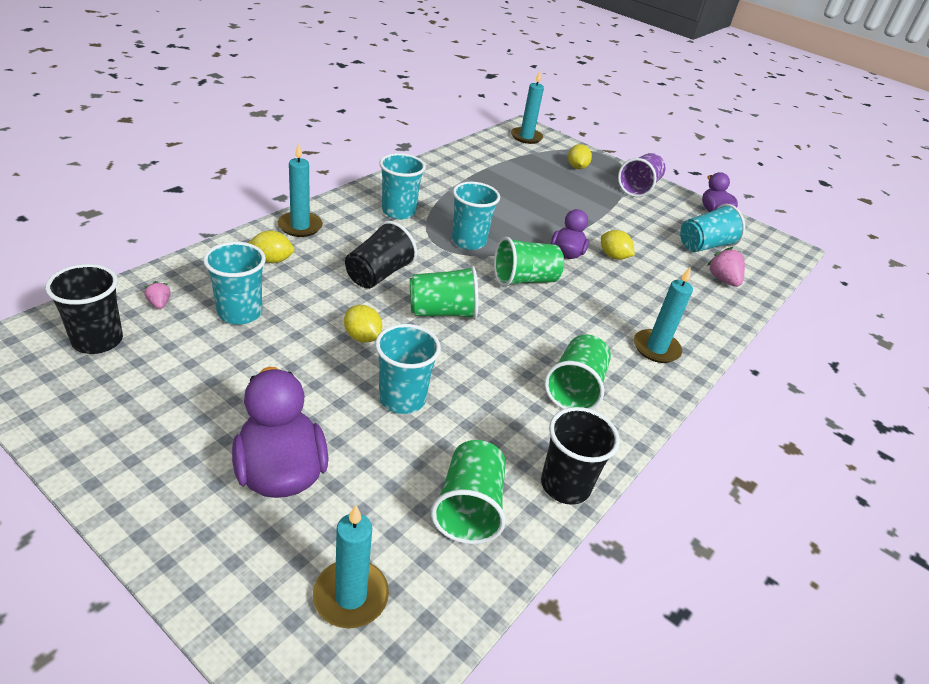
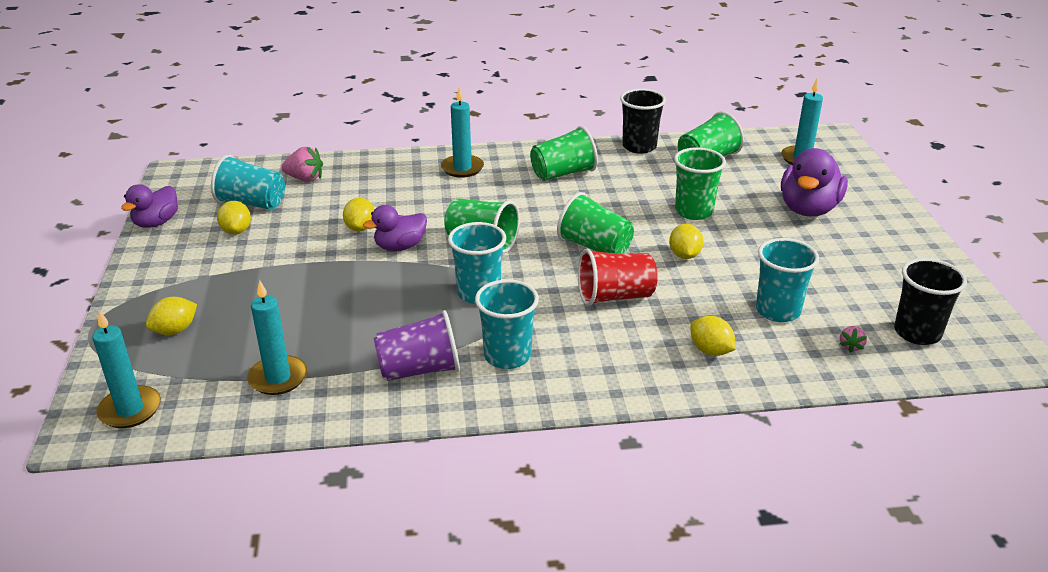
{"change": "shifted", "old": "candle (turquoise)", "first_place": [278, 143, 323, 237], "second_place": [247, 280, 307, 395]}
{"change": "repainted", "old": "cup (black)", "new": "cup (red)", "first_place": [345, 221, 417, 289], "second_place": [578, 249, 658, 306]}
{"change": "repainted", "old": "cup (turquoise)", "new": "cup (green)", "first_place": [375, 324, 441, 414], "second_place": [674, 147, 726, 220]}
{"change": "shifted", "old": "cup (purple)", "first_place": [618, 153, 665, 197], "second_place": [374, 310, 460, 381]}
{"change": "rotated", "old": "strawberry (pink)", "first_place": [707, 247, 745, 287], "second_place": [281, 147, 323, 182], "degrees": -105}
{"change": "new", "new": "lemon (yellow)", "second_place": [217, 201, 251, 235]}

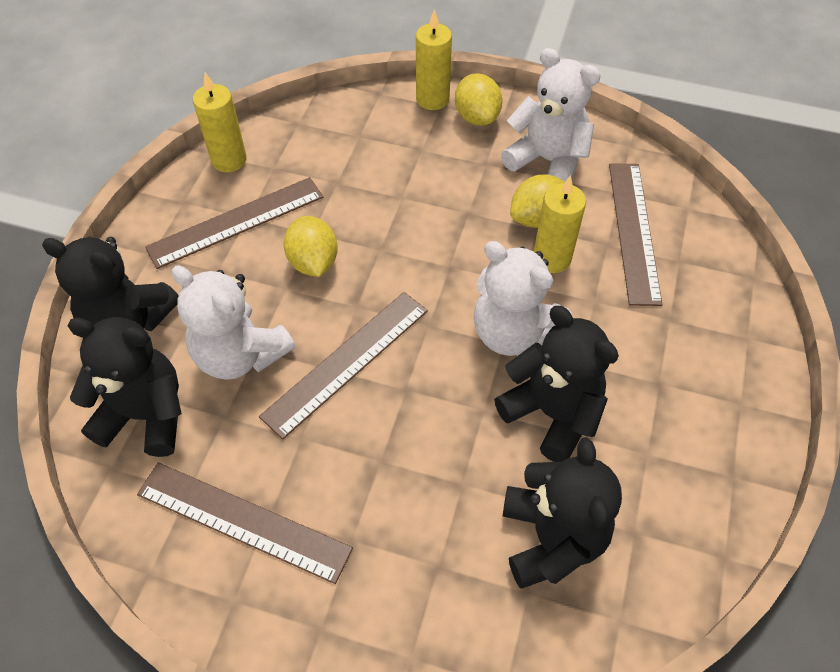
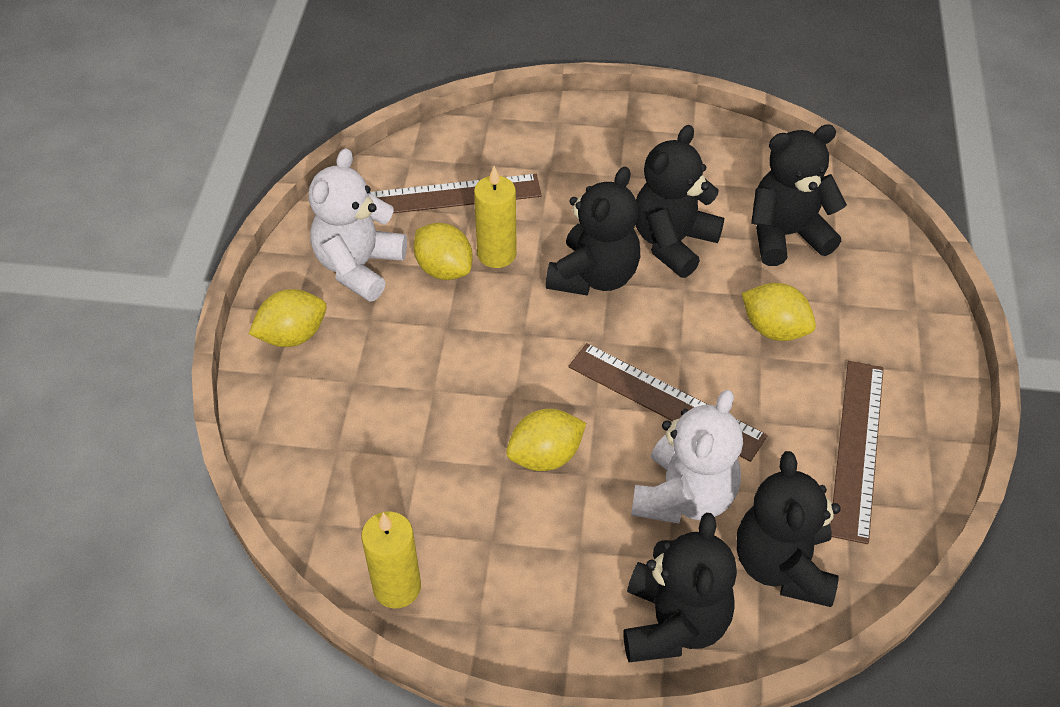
{"change": "gone", "old": "ruler (brown)", "first_place": [145, 177, 323, 269]}
{"change": "gone", "old": "candle (yellow)", "first_place": [416, 10, 452, 110]}
{"change": "repainted", "old": "teddy bear (white)", "new": "teddy bear (black)", "first_place": [474, 241, 572, 356], "second_place": [546, 167, 640, 296]}
{"change": "new", "new": "lemon (yellow)", "second_place": [742, 283, 816, 341]}

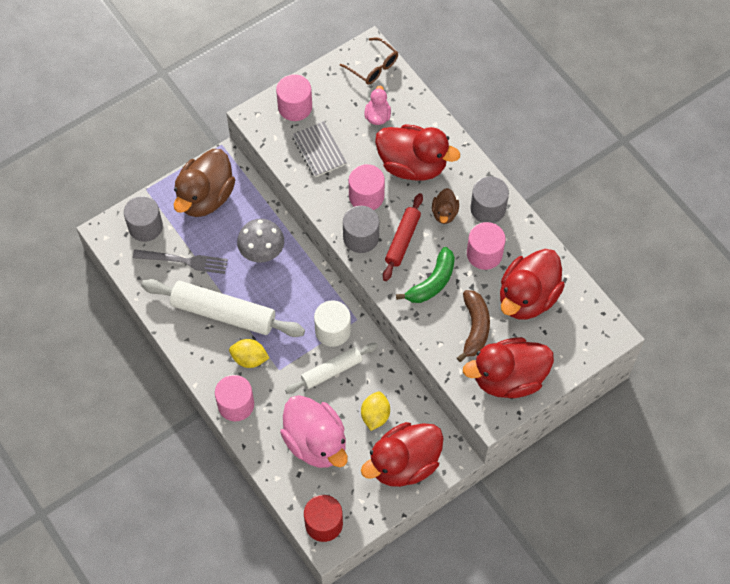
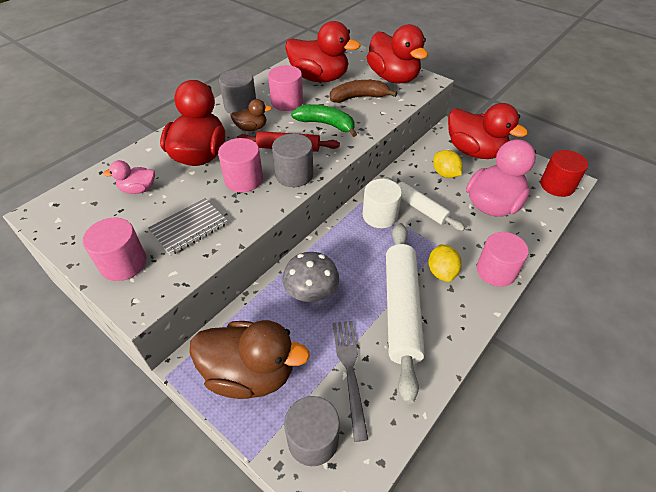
{"change": "gone", "old": "glasses (brown)", "first_place": [340, 38, 398, 85]}
{"change": "rotated", "old": "lemon (yellow)", "first_place": [361, 391, 390, 431], "second_place": [433, 150, 463, 178], "degrees": 60}

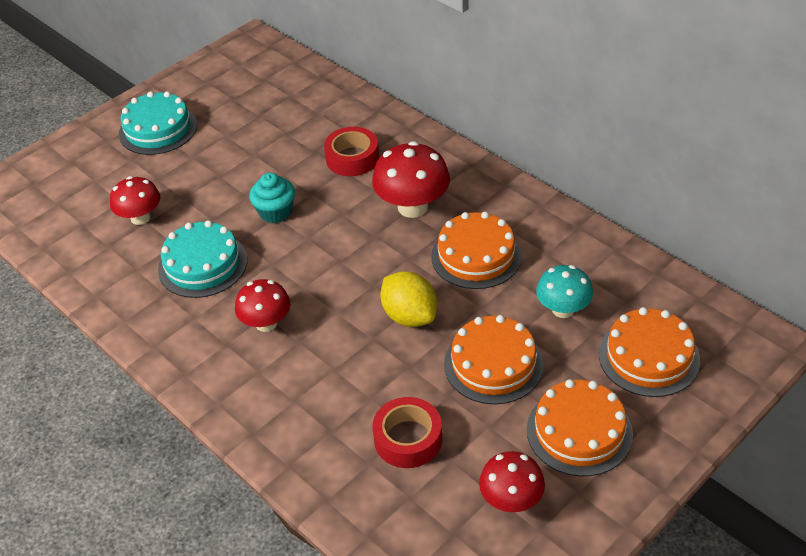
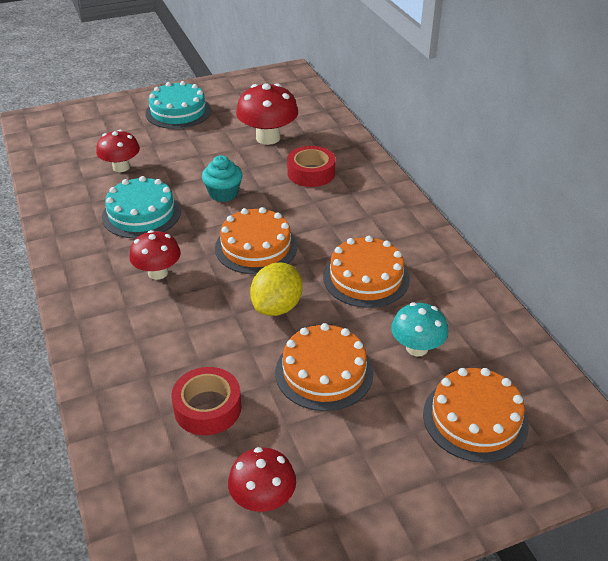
{"change": "shifted", "old": "mushroom (red)", "first_place": [372, 141, 450, 218], "second_place": [236, 83, 298, 145]}
{"change": "rotated", "old": "lemon (yellow)", "first_place": [380, 271, 437, 327], "second_place": [250, 263, 303, 316], "degrees": 45}
{"change": "shifted", "old": "cake (orange)", "first_place": [527, 379, 633, 476], "second_place": [215, 207, 297, 274]}

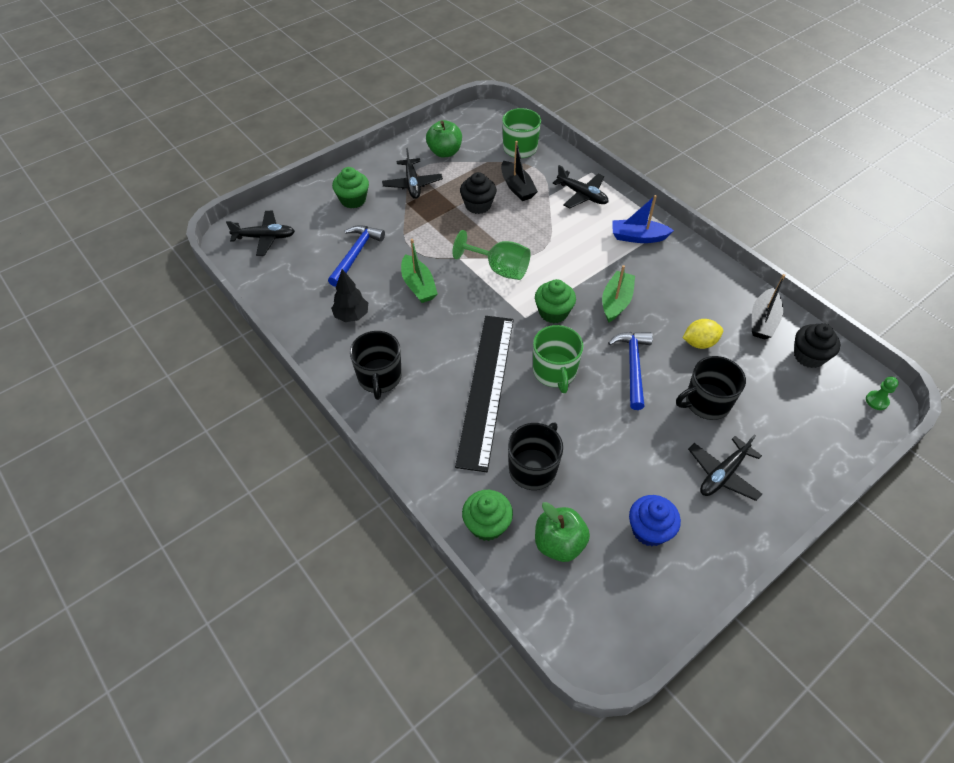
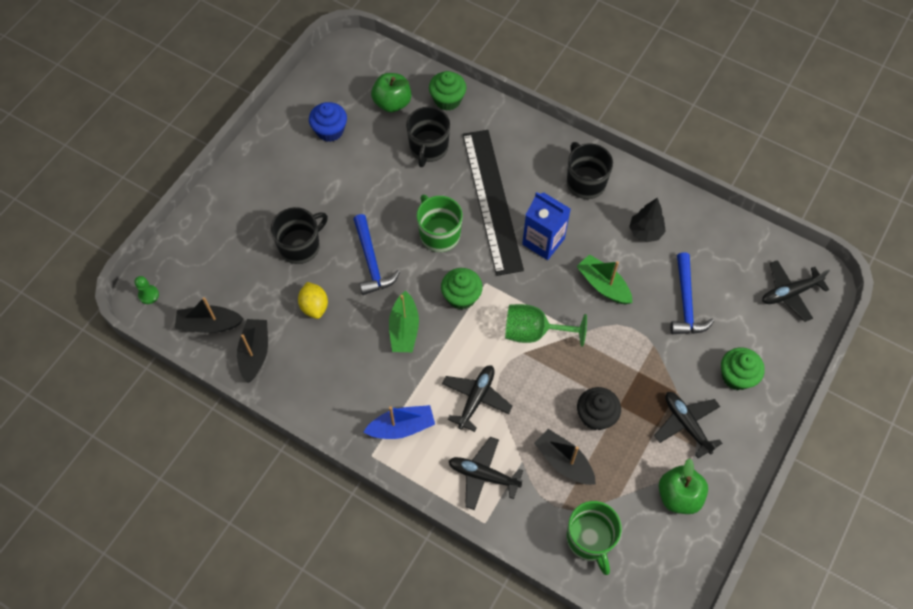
{"change": "rotated", "old": "lemon (yellow)", "first_place": [683, 319, 723, 349], "second_place": [298, 282, 328, 319], "degrees": -75}
{"change": "shifted", "old": "plane (black)", "first_place": [688, 434, 762, 501], "second_place": [442, 365, 513, 432]}
{"change": "swapped", "old": "cupcake (black)", "new": "boat (black)", "first_place": [794, 323, 840, 368], "second_place": [175, 297, 243, 333]}
{"change": "new", "new": "carton (blue)", "second_place": [522, 192, 571, 260]}

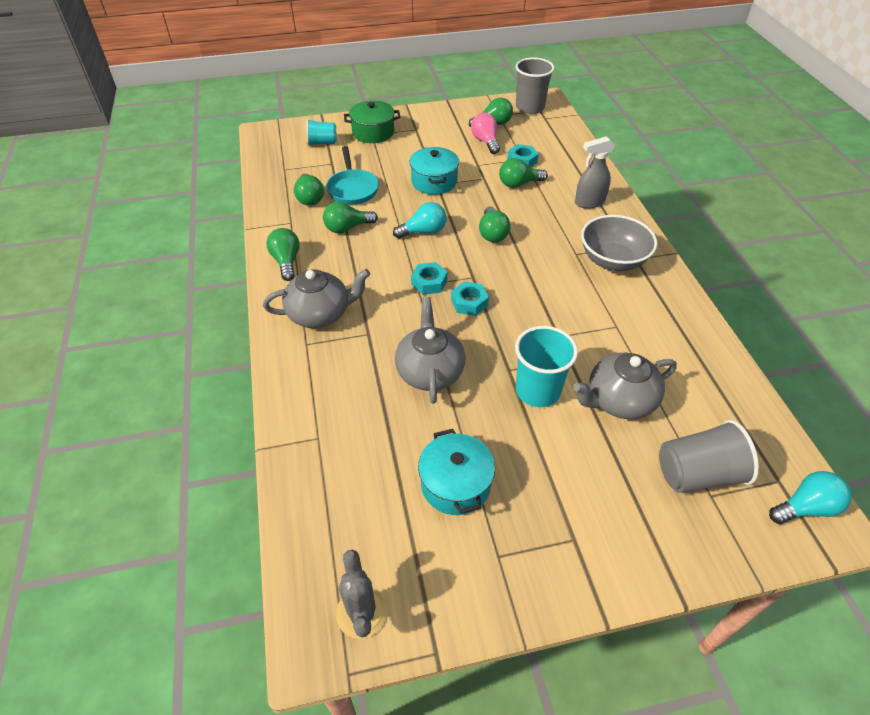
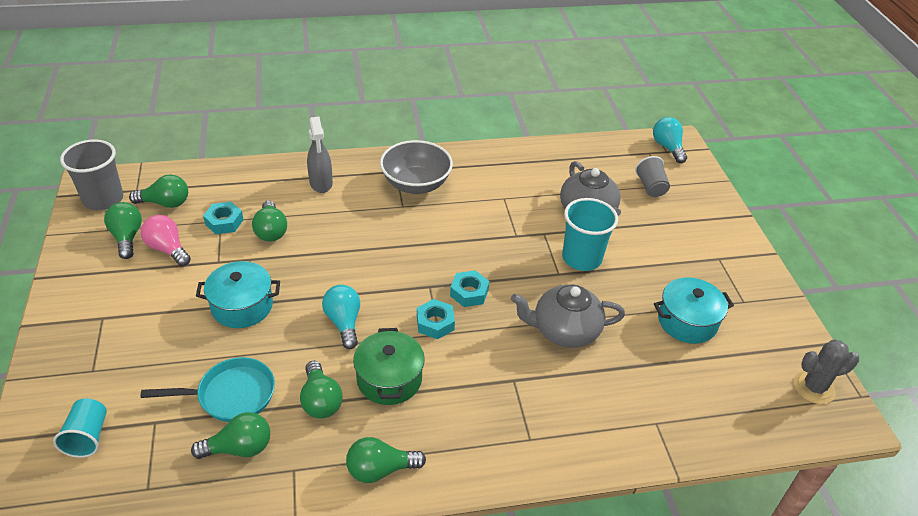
{"change": "gone", "old": "teapot (grey)", "first_place": [263, 269, 370, 328]}
{"change": "shifted", "old": "pot (green)", "first_place": [344, 101, 400, 143], "second_place": [353, 328, 425, 405]}
{"change": "rotated", "old": "light bulb (pink)", "first_place": [471, 113, 500, 154], "second_place": [141, 215, 191, 266], "degrees": 60}
{"change": "shifted", "old": "light bulb (green)", "first_place": [479, 206, 511, 242], "second_place": [129, 174, 188, 208]}
{"change": "scaled", "old": "cup (grey)", "first_place": [659, 420, 759, 493], "second_place": [635, 156, 670, 197], "factor": 0.63}

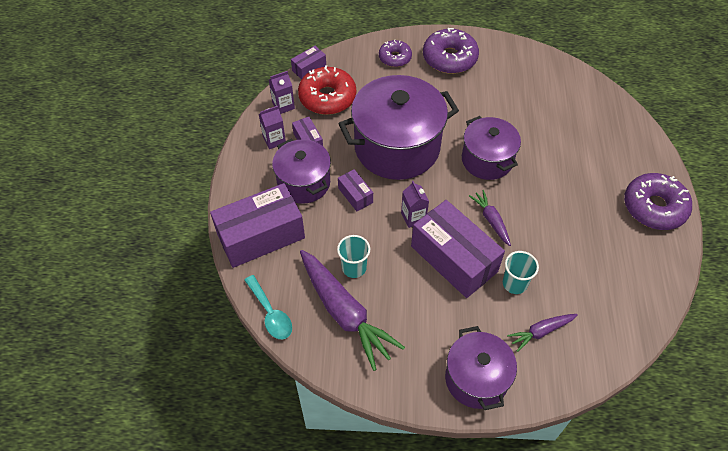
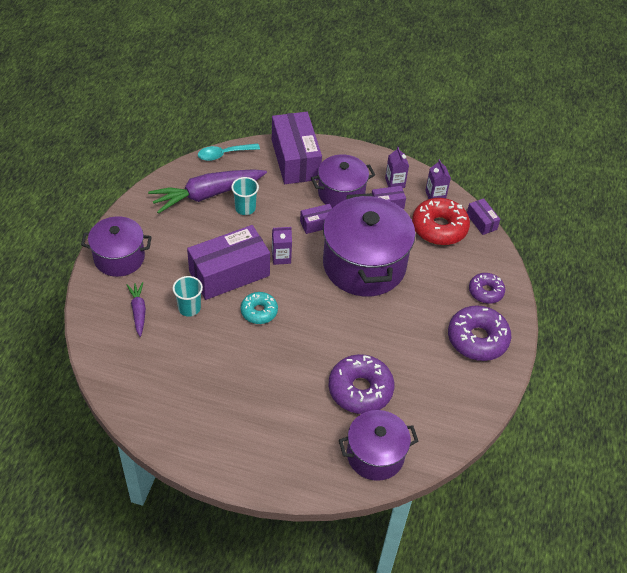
{"change": "shifted", "old": "pot (purple)", "first_place": [462, 116, 521, 180], "second_place": [339, 410, 418, 481]}
{"change": "swapped", "old": "carrot (purple)", "new": "donut (turquoise)", "first_place": [469, 190, 511, 246], "second_place": [241, 292, 278, 324]}
{"change": "shifted", "old": "donut (purple)", "first_place": [624, 173, 692, 230], "second_place": [329, 354, 394, 414]}

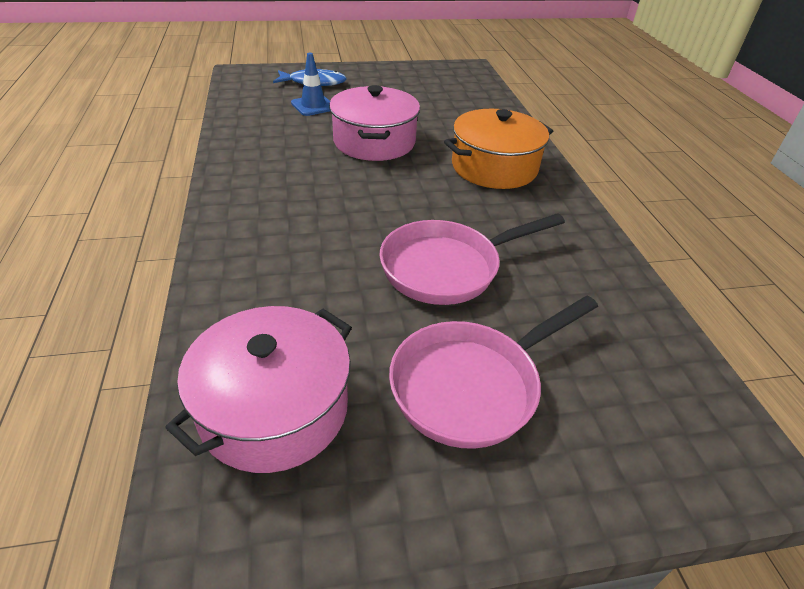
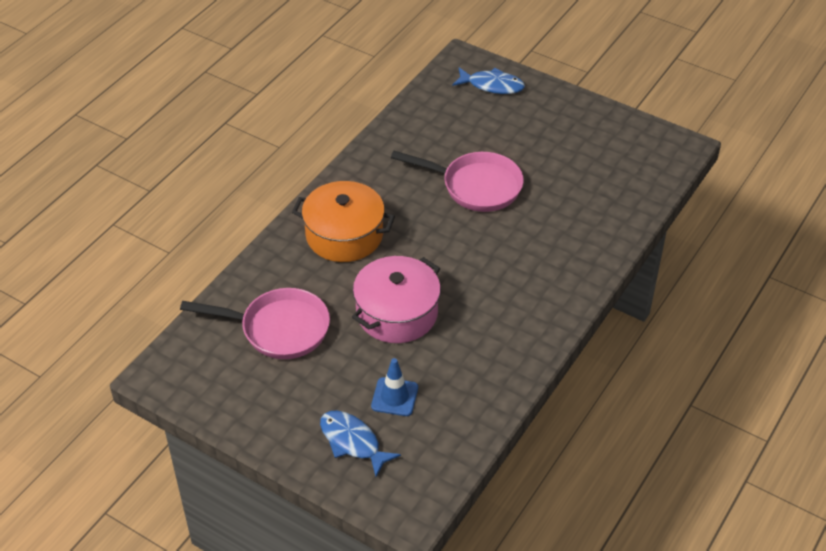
{"change": "gone", "old": "pot (pink)", "first_place": [165, 306, 352, 473]}
{"change": "shifted", "old": "pan (pink)", "first_place": [389, 296, 598, 449], "second_place": [180, 288, 330, 359]}
{"change": "new", "new": "fish (blue)", "second_place": [452, 67, 525, 94]}

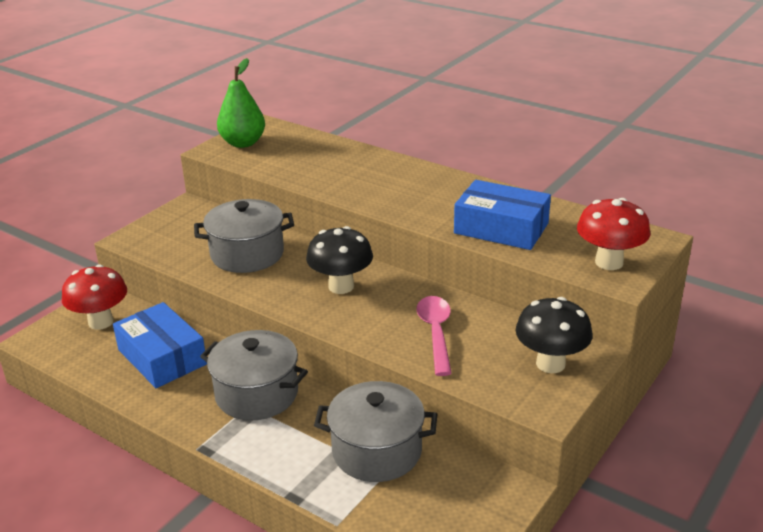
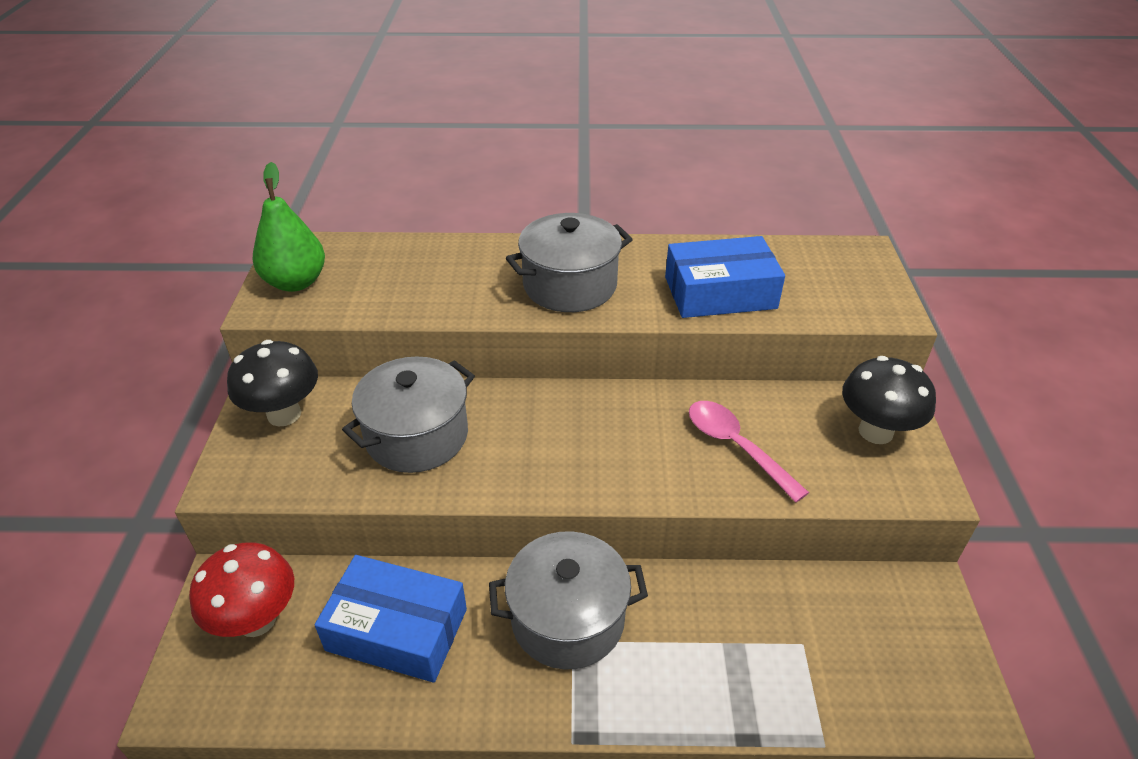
{"change": "shifted", "old": "mushroom (black)", "first_place": [306, 226, 373, 294], "second_place": [227, 340, 318, 426]}
{"change": "shifted", "old": "pot (grey)", "first_place": [314, 381, 437, 482], "second_place": [506, 213, 633, 312]}
{"change": "gone", "old": "mushroom (red)", "first_place": [577, 198, 650, 270]}

